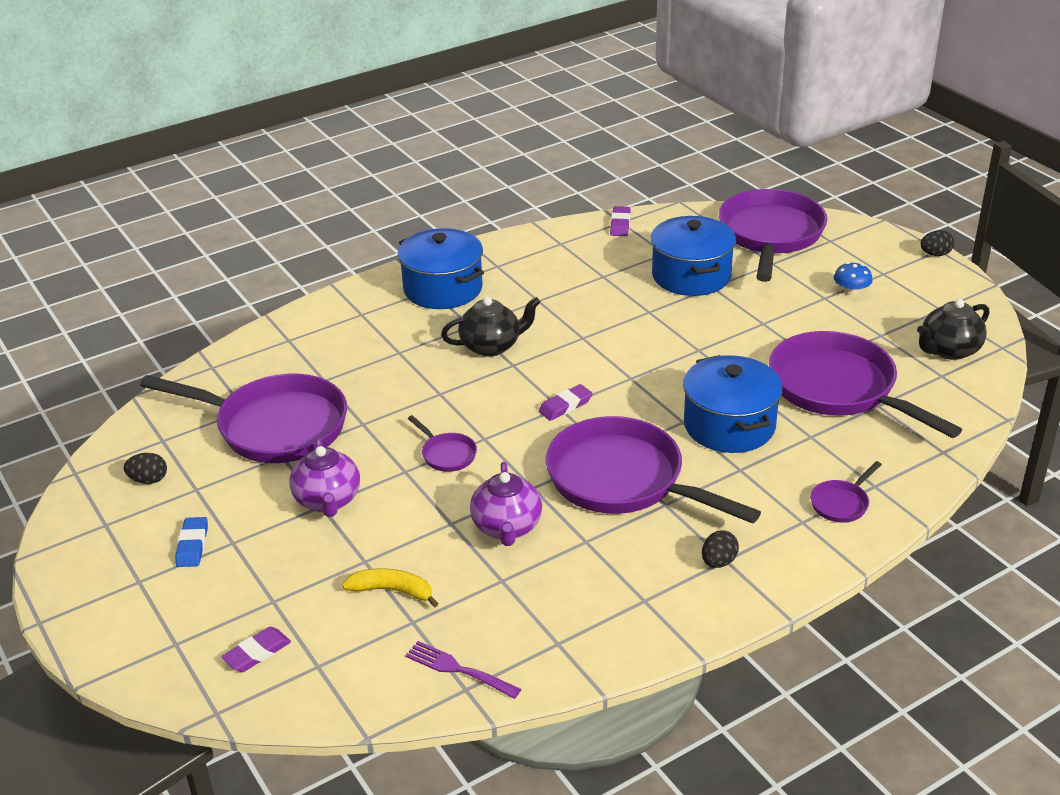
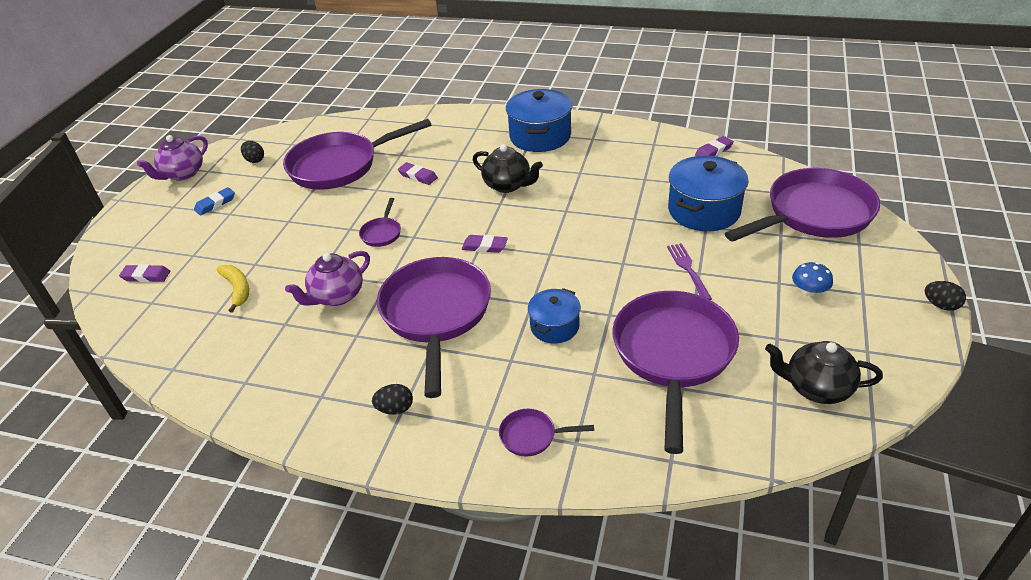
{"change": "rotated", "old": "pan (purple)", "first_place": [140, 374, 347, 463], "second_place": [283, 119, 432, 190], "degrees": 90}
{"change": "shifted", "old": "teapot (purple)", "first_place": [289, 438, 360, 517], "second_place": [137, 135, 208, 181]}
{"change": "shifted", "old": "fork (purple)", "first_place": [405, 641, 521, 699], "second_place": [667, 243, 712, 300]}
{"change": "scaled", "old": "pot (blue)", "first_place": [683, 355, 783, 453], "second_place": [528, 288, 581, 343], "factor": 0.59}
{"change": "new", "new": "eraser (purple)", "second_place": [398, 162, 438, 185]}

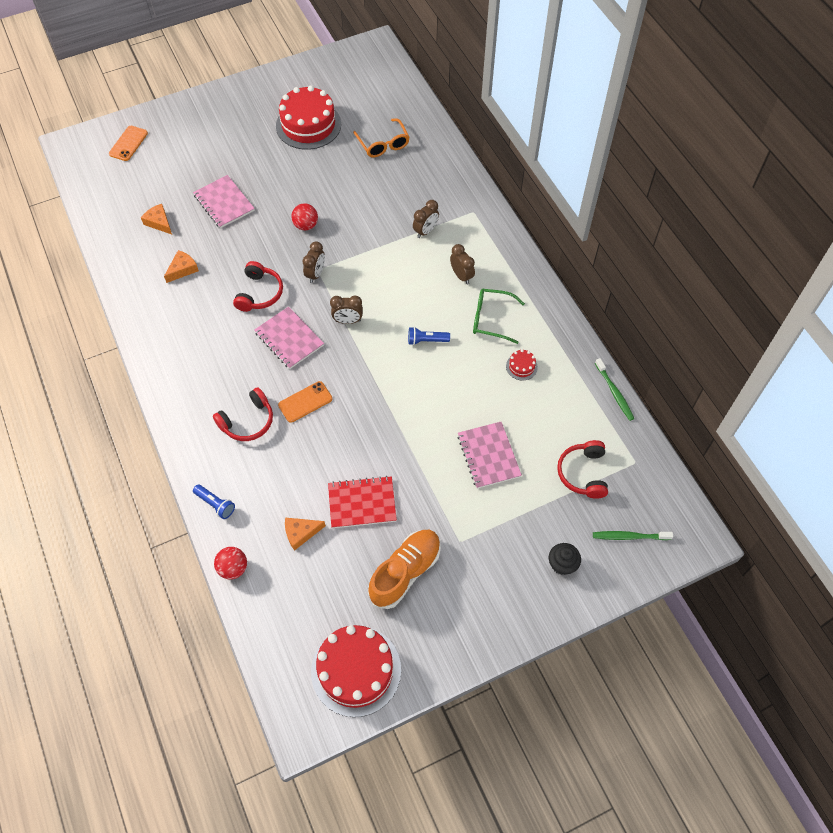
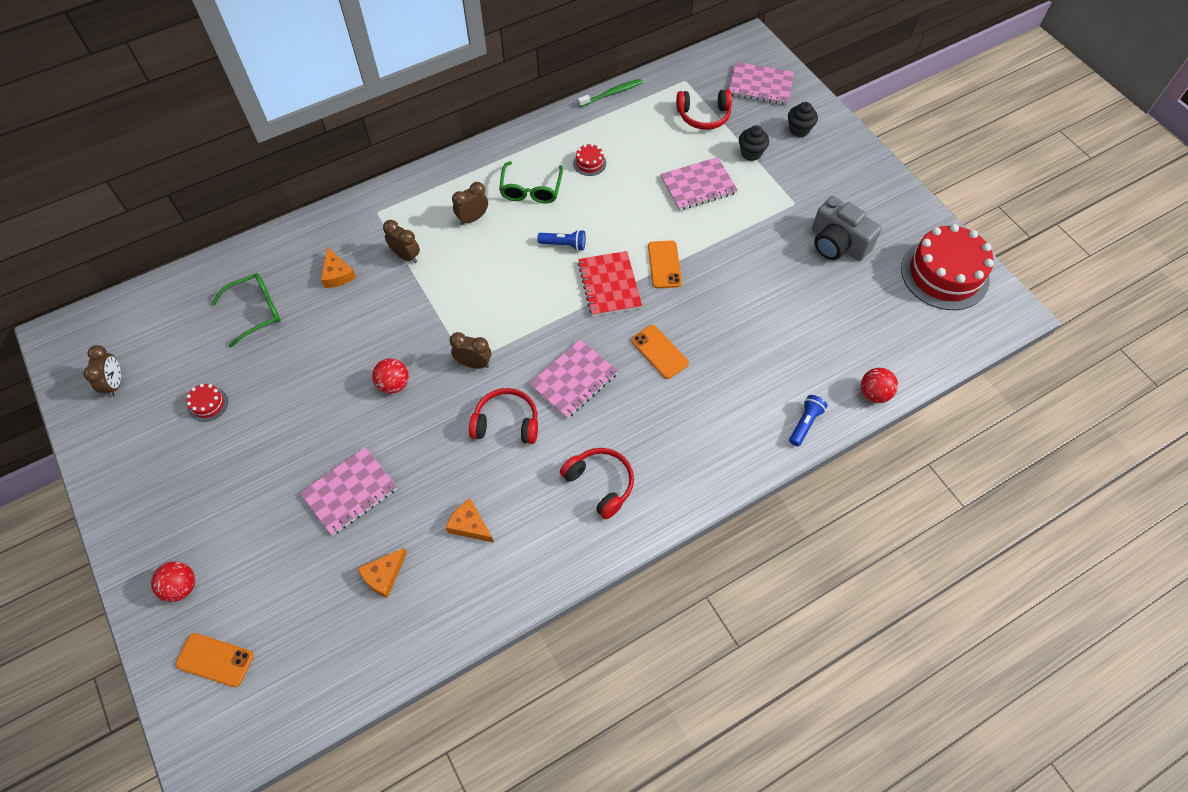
{"change": "shifted", "old": "headphones (red)", "first_place": [213, 387, 273, 441], "second_place": [560, 448, 634, 519]}
{"change": "scaled", "old": "cake (red)", "first_place": [276, 85, 341, 150], "second_place": [186, 384, 228, 422], "factor": 0.41}
{"change": "shifted", "old": "cheese (orange)", "first_place": [285, 518, 326, 551], "second_place": [321, 247, 356, 288]}
{"change": "shifted", "old": "notebook (red)", "first_place": [328, 476, 397, 528], "second_place": [578, 251, 642, 316]}
{"change": "shifted", "old": "clock (brown)", "first_place": [330, 295, 363, 324], "second_place": [83, 345, 121, 397]}
{"change": "repainted", "old": "glasses (orange)", "new": "glasses (green)", "first_place": [353, 118, 410, 157], "second_place": [211, 273, 281, 348]}
{"change": "swapped", "old": "shoe (orange)", "new": "camera (grey)", "first_place": [368, 530, 441, 609], "second_place": [812, 196, 882, 261]}
{"change": "rotated", "old": "flashlight (blue)", "first_place": [408, 327, 450, 345], "second_place": [537, 230, 586, 251], "degrees": -75}
{"change": "swapped", "old": "toothbrush (green)", "new": "notebook (pink)", "first_place": [593, 531, 673, 540], "second_place": [729, 62, 794, 105]}
{"change": "new", "new": "ball (red)", "second_place": [151, 561, 195, 602]}
{"change": "new", "new": "phone (orange)", "second_place": [648, 241, 682, 288]}
{"change": "new", "new": "cupcake (black)", "second_place": [739, 125, 769, 161]}

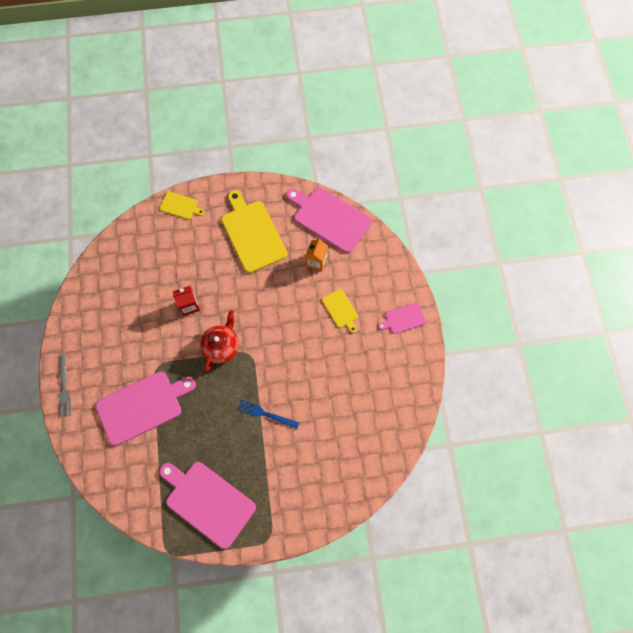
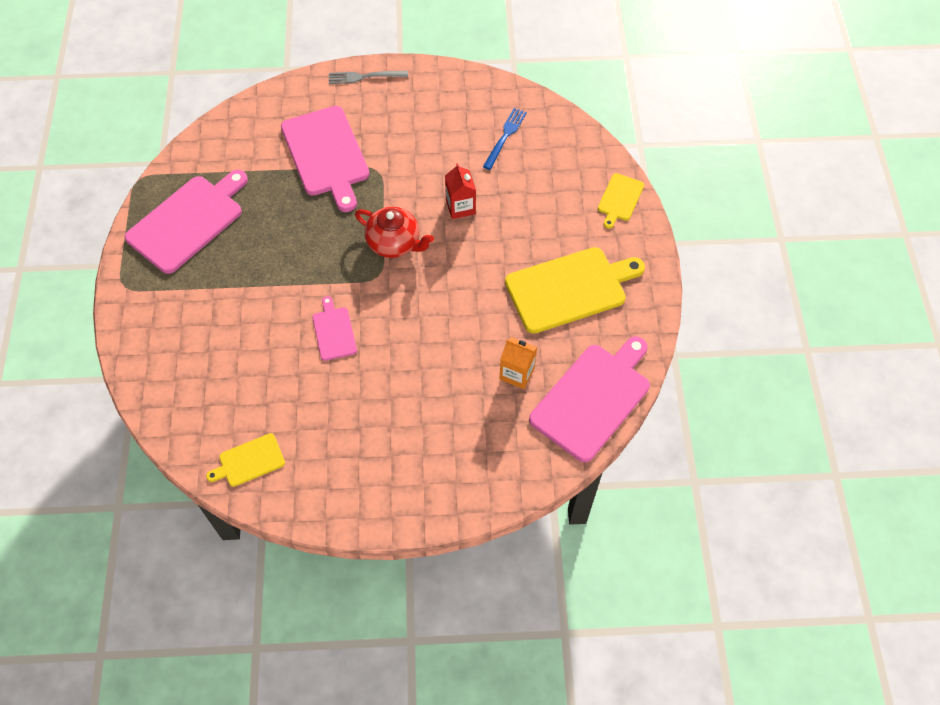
{"change": "shifted", "old": "fork (blue)", "first_place": [237, 399, 299, 429], "second_place": [483, 108, 527, 170]}
{"change": "shifted", "old": "cutting board (yellow)", "first_place": [322, 289, 358, 333], "second_place": [206, 433, 285, 487]}
{"change": "shifted", "old": "cutting board (pink)", "first_place": [378, 303, 426, 334], "second_place": [312, 296, 357, 361]}

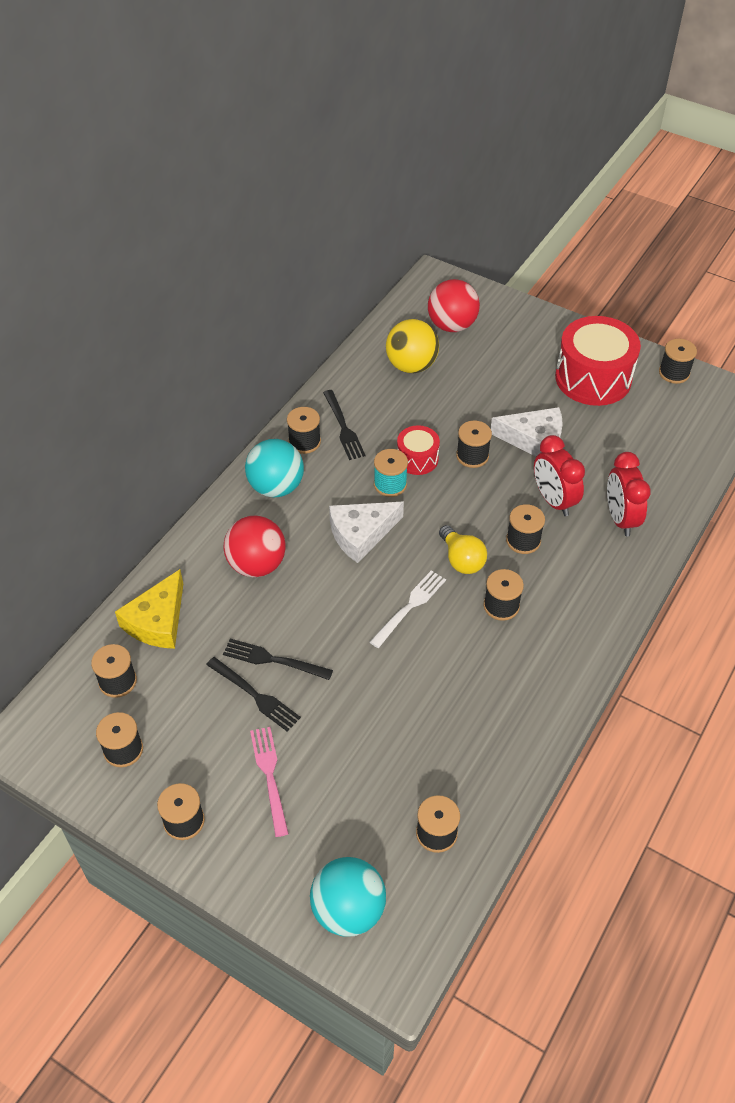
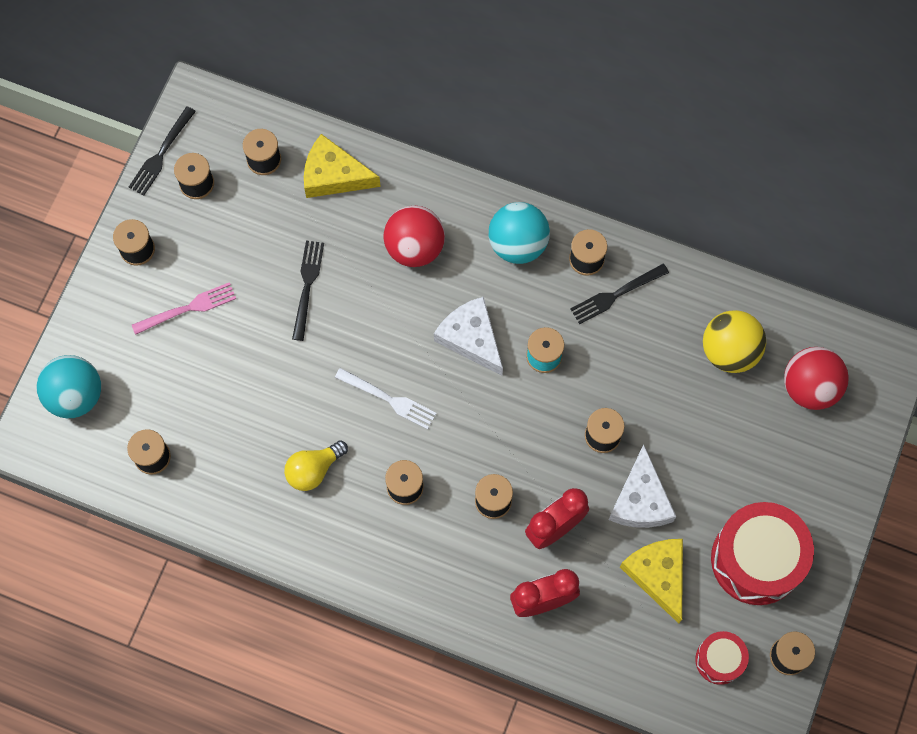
{"change": "shifted", "old": "fork (black)", "first_place": [206, 657, 301, 731], "second_place": [129, 106, 196, 196]}
{"change": "shifted", "old": "drum (red)", "first_place": [397, 425, 440, 475], "second_place": [695, 631, 749, 685]}
{"change": "shifted", "old": "light bulb (yellow)", "first_place": [439, 525, 487, 574], "second_place": [284, 440, 348, 491]}
{"change": "new", "new": "cheese (yellow)", "second_place": [620, 539, 683, 624]}

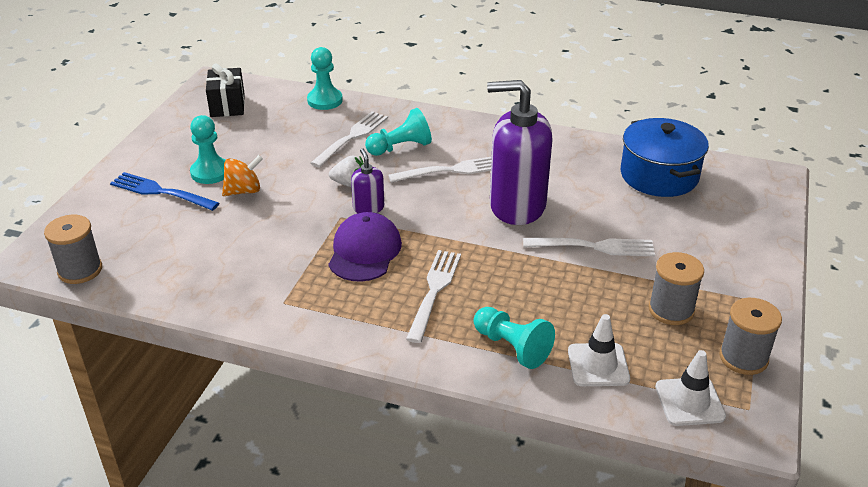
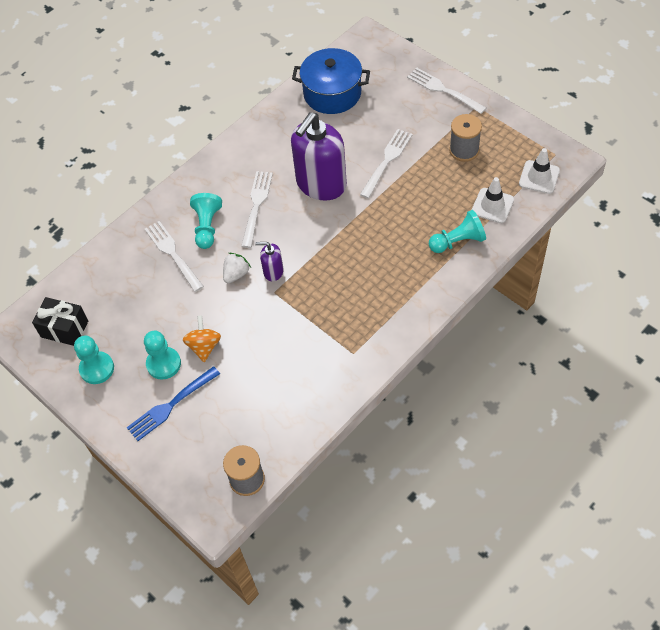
{"change": "shifted", "old": "pawn (turquoise)", "first_place": [307, 47, 343, 110], "second_place": [74, 336, 114, 384]}
{"change": "gone", "old": "cap (purple)", "first_place": [328, 212, 402, 282]}
{"change": "shifted", "old": "fork (white)", "first_place": [406, 250, 461, 343], "second_place": [407, 67, 486, 114]}
{"change": "gone", "old": "spool (grey)", "first_place": [719, 298, 782, 375]}

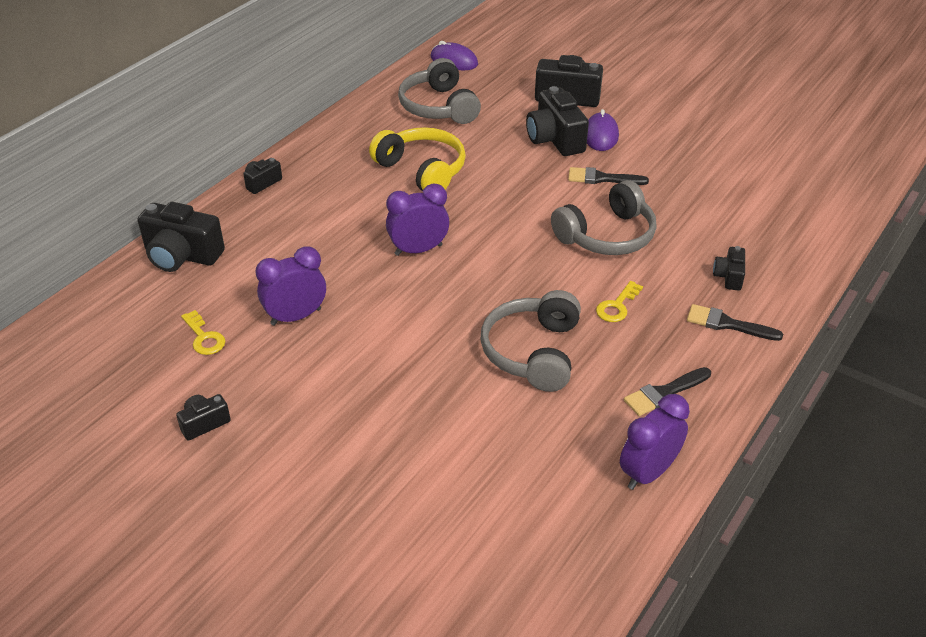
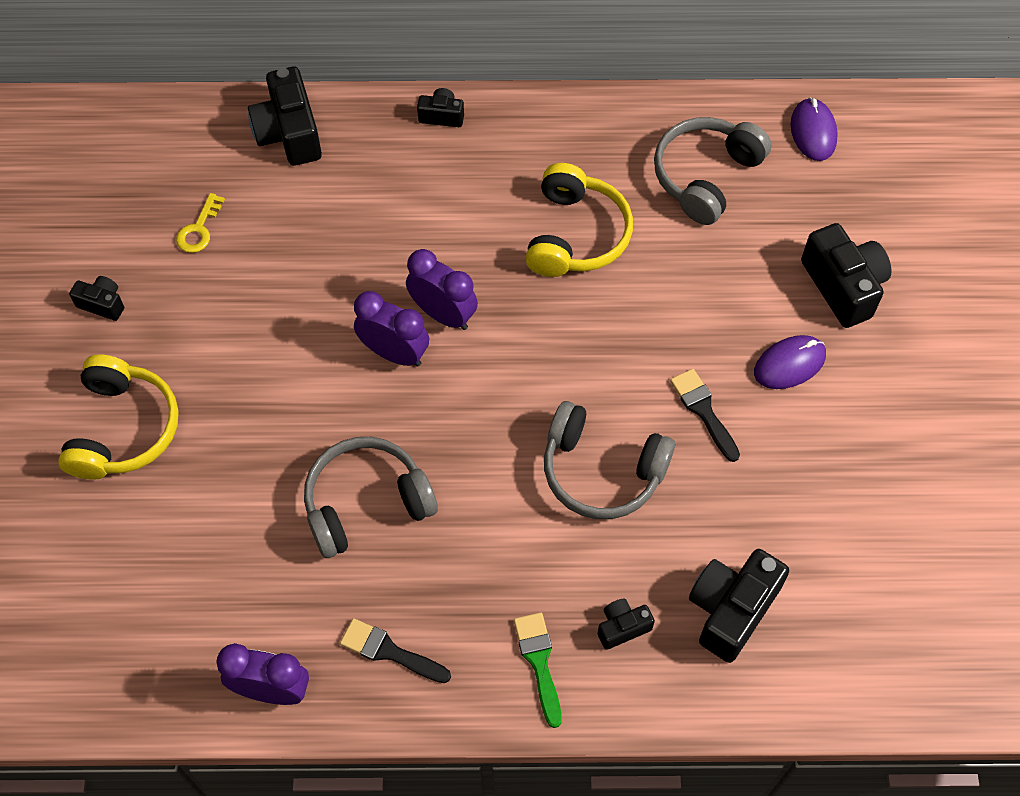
{"change": "shifted", "old": "clock (purple)", "first_place": [255, 246, 326, 326], "second_place": [354, 291, 429, 367]}
{"change": "shifted", "old": "camera (black)", "first_place": [526, 86, 589, 156], "second_place": [689, 549, 789, 663]}
{"change": "gone", "old": "key (yellow)", "first_place": [596, 281, 643, 322]}
{"change": "repainted", "old": "brush (black)", "new": "brush (green)", "first_place": [687, 304, 783, 341], "second_place": [514, 612, 562, 728]}
{"change": "new", "new": "headphones (yellow)", "second_place": [58, 354, 179, 480]}

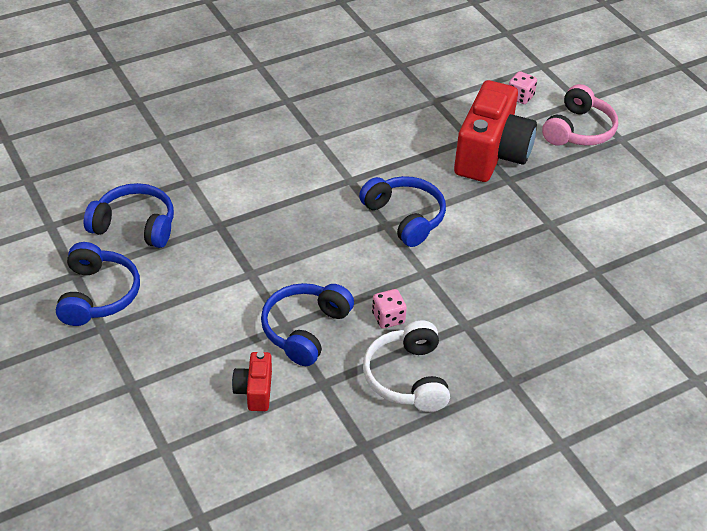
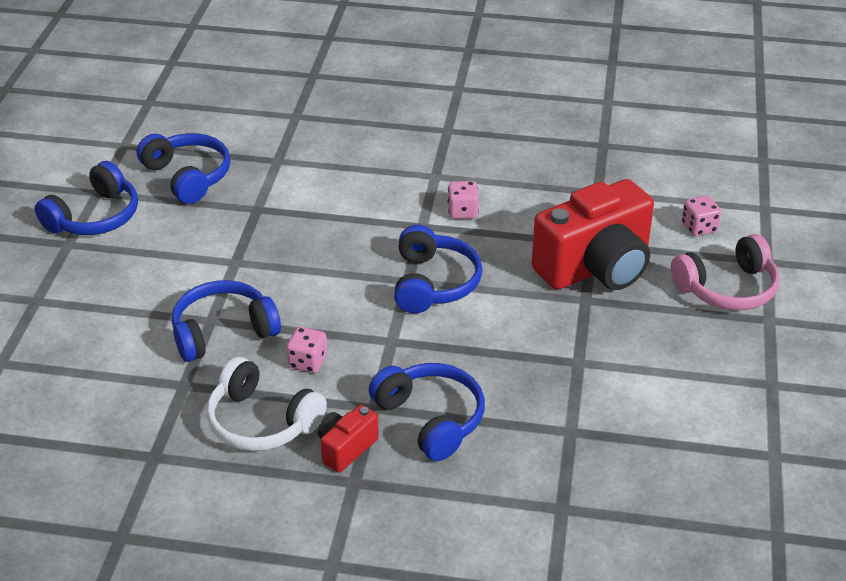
{"change": "shifted", "old": "camera (red)", "first_place": [232, 352, 272, 411], "second_place": [318, 405, 379, 473]}
{"change": "rotated", "old": "headphones (white)", "first_place": [363, 320, 450, 412], "second_place": [207, 357, 327, 451], "degrees": -90}
{"change": "new", "new": "headphones (blue)", "second_place": [369, 363, 485, 461]}
{"change": "new", "new": "dice (pink)", "second_place": [448, 181, 479, 219]}

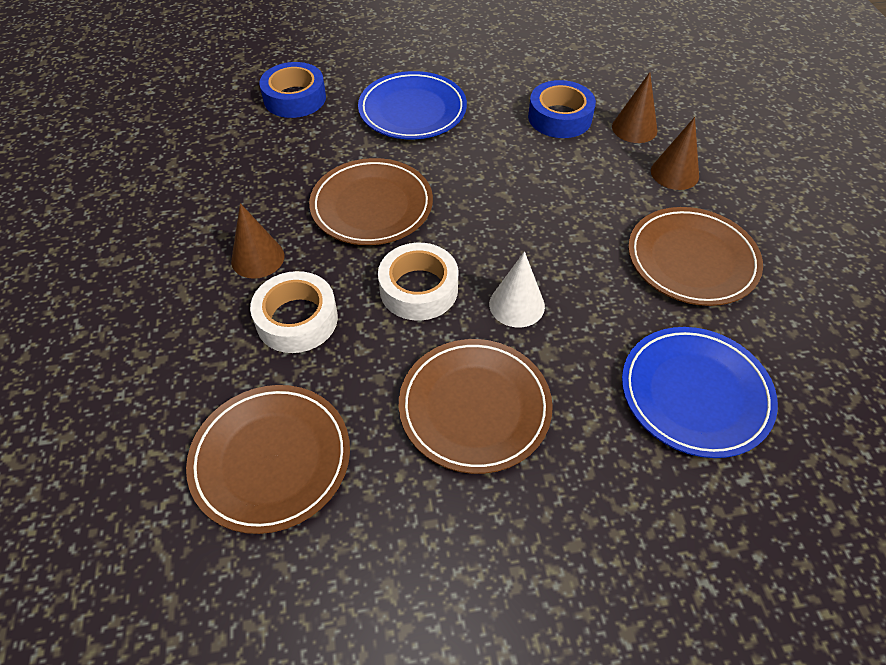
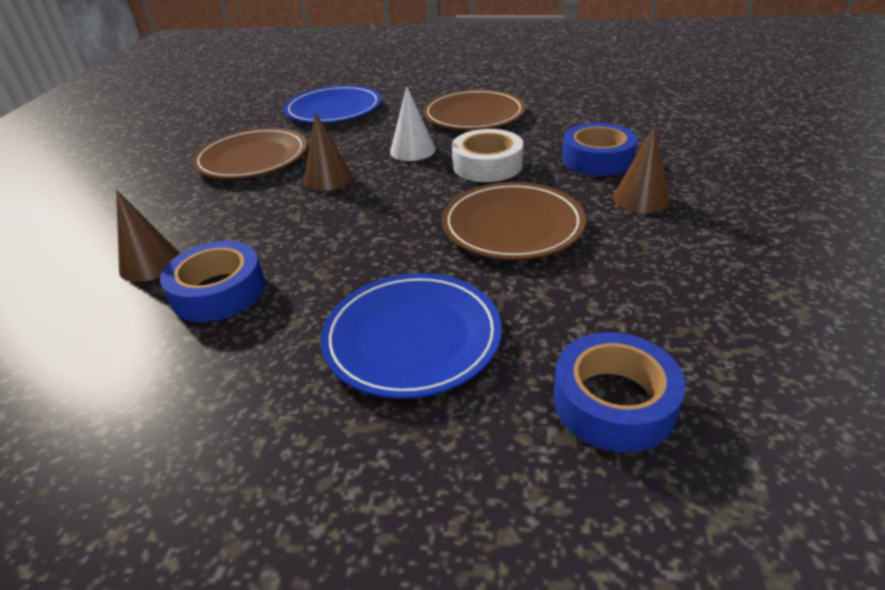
{"change": "gone", "old": "plate (brown)", "first_place": [186, 385, 350, 534]}
{"change": "repainted", "old": "tape (white)", "new": "tape (blue)", "first_place": [250, 271, 338, 353], "second_place": [562, 123, 638, 176]}
{"change": "shifted", "old": "cone (brown)", "first_place": [651, 117, 699, 190], "second_place": [304, 112, 353, 191]}

